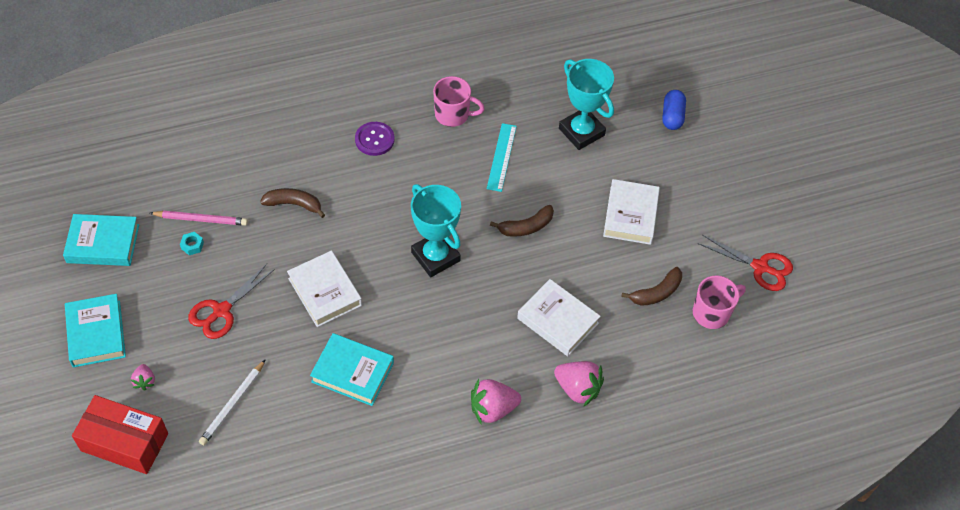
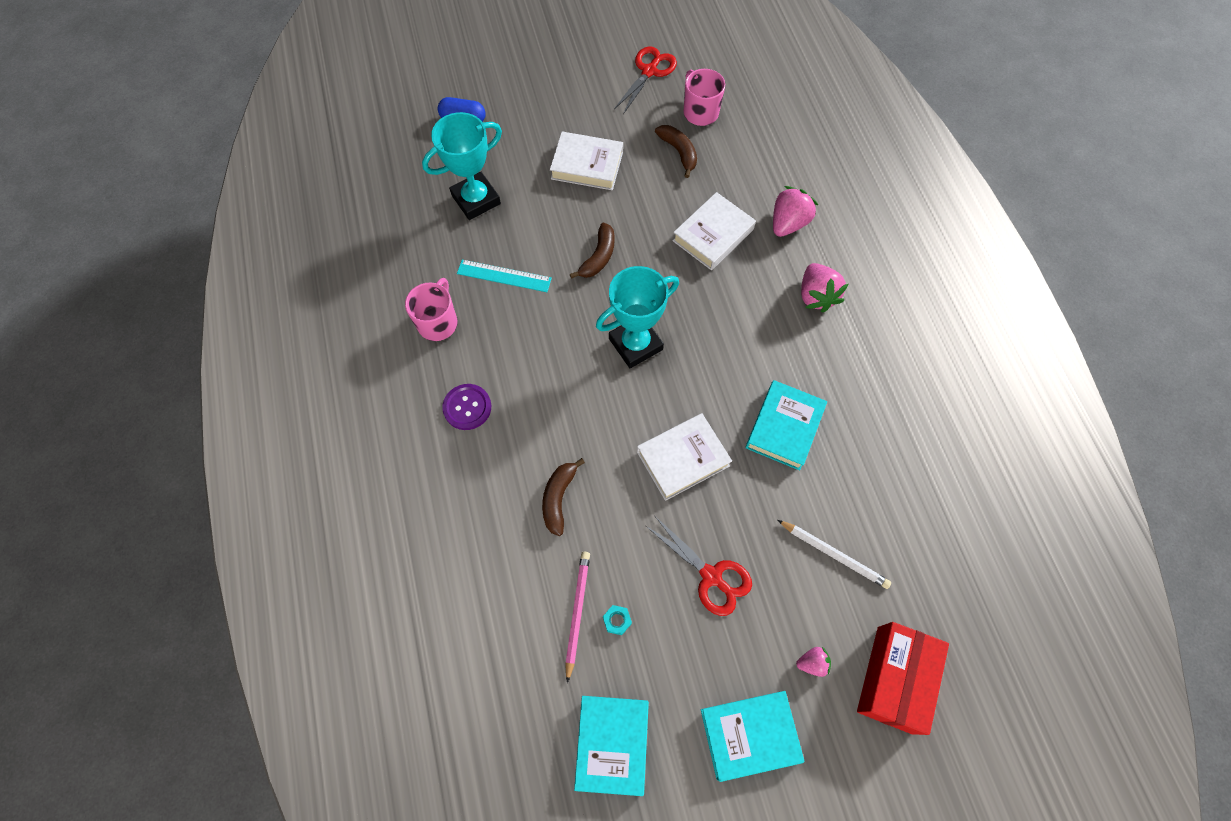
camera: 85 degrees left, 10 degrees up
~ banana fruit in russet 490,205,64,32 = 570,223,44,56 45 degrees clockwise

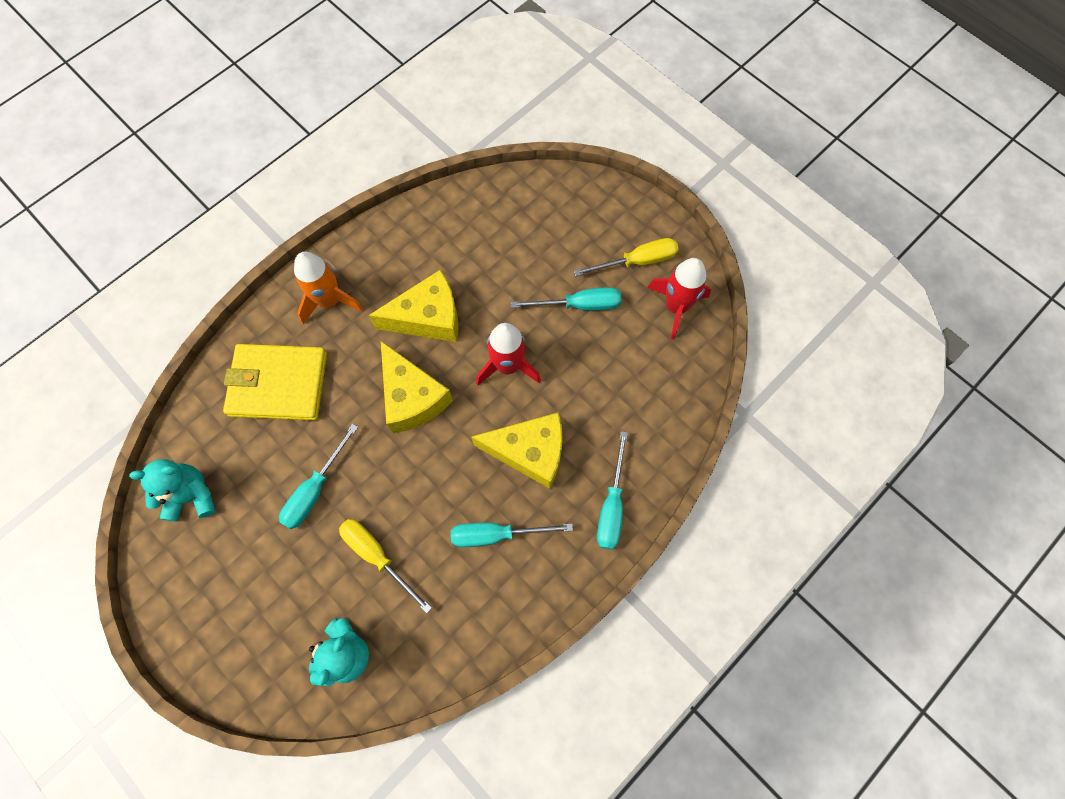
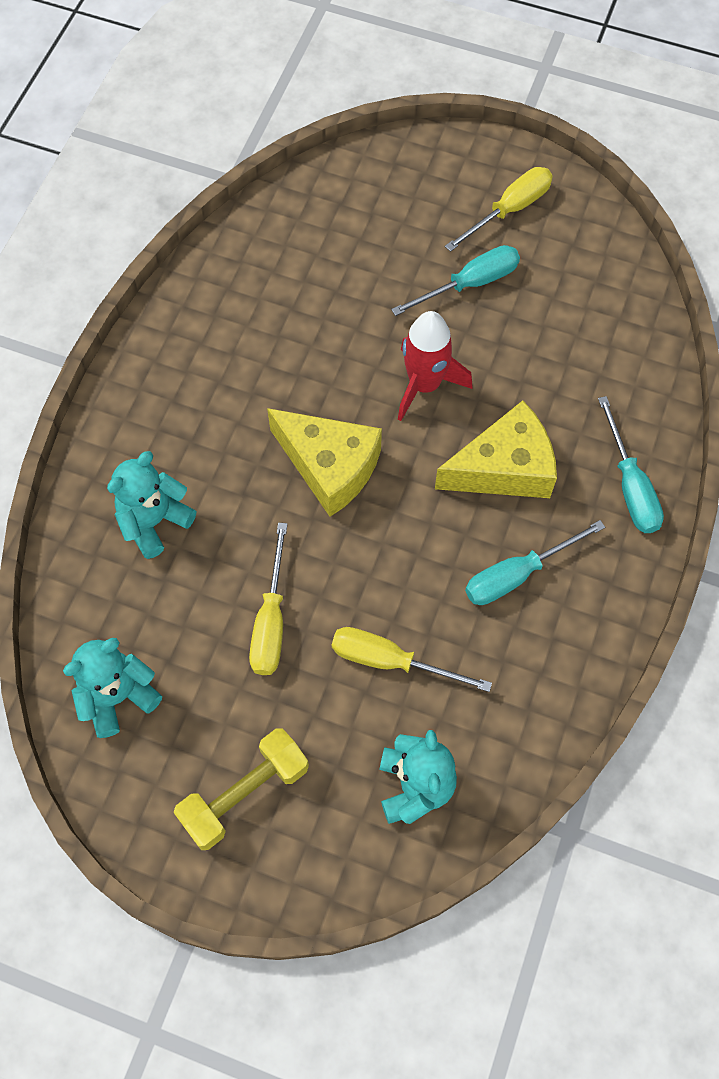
camera: 25 degrees left, 5 degrees down
~ card wallet in golden 223,344,104,76 to stuffed bear in turquoise 107,451,89,108
+ dumbbell in golden 173,728,136,122
~ flat screwdriver in turquoise 279,424,79,105 to flat screwdriver in golden 249,522,38,153
- toy rocket in orange-coloured 294,252,69,72
- piece of cheese in golden 369,270,89,72
- toy rocket in scarlet 647,258,64,81

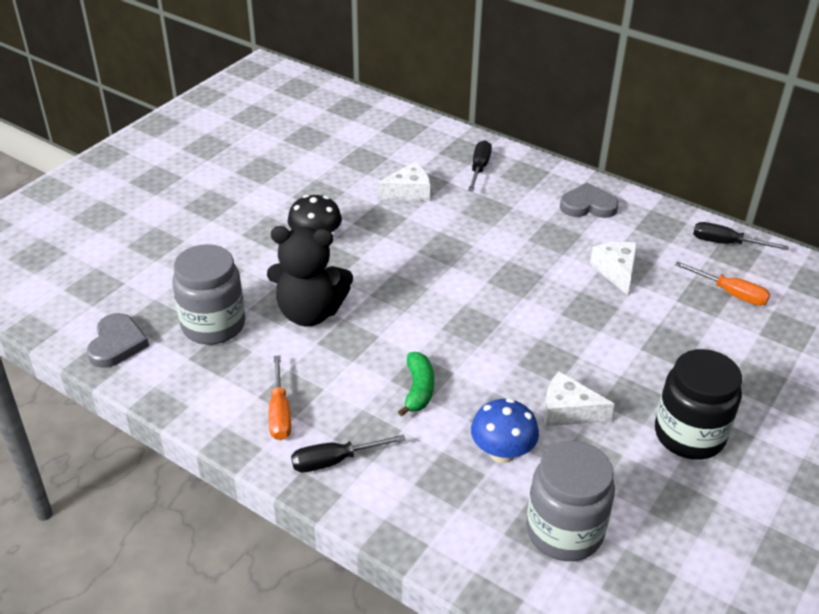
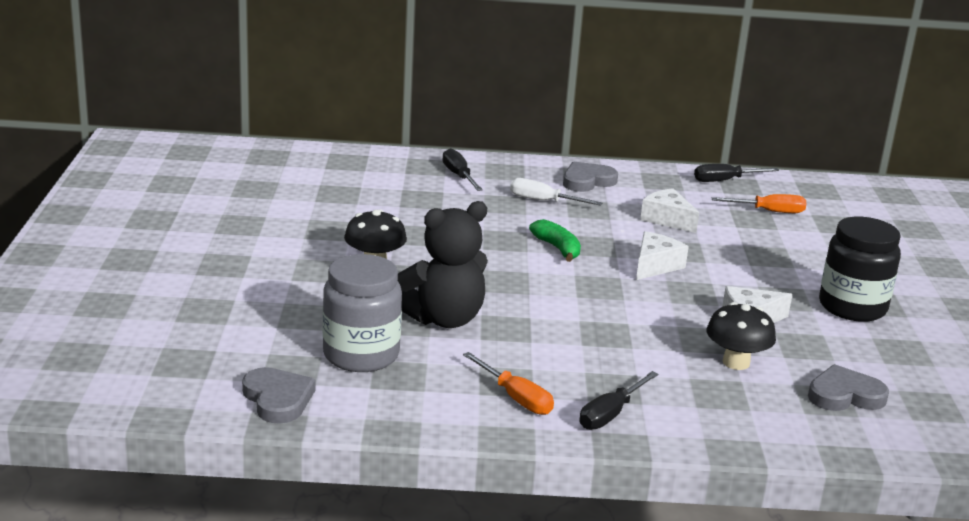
camera: 35 degrees left, 15 degrees down
+ flat screwdriver in white 510,178,92,28
~ banana fruit in leaf-green 398,352,36,64 to 529,219,52,43
~ piece of cheese in white 377,162,53,39 to 636,231,53,49
~ fungus in cobalt 471,398,68,65 to fungus in black 706,302,70,68
~ jar in ash-grey 526,441,89,120 to heart shape in ash-grey 808,364,81,47

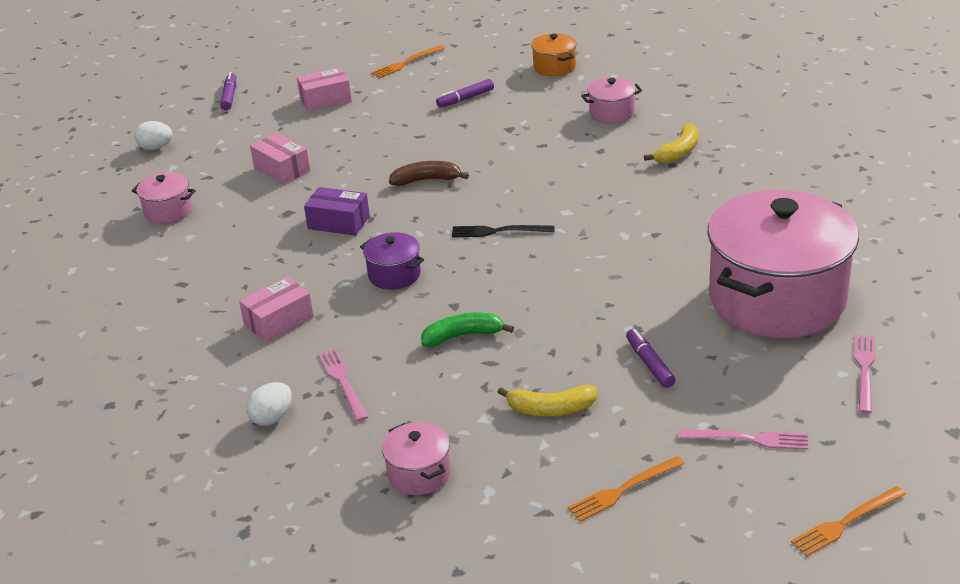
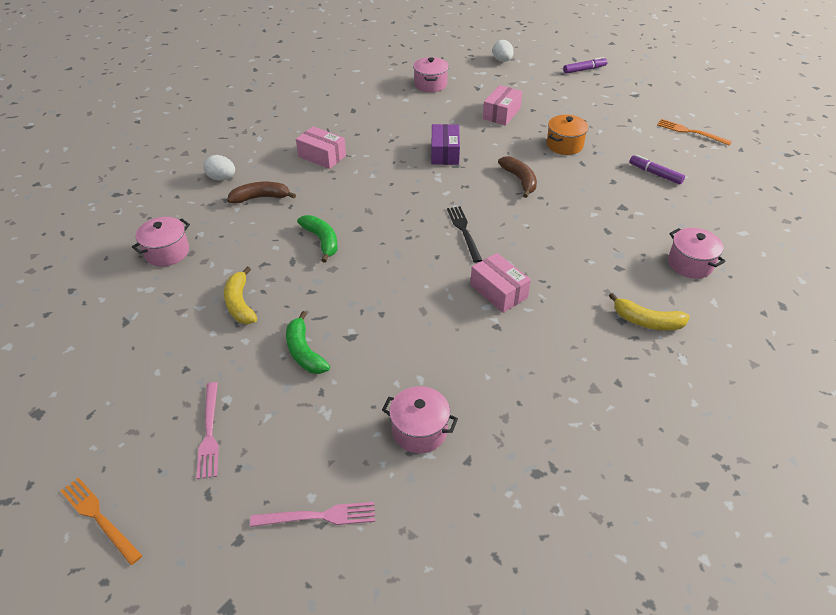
camera: 70 degrees right, 10 degrees up
~ table fork in rose-pink 318,348,50,73 to banana fruit in russet 227,182,69,22
~ marker pen in purple 626,329,50,59 to banana fruit in leaf-green 286,311,44,63
~ pot in rose-pink 707,190,152,148 = 382,386,76,67 x0.41
~ parcel in rose-pink 297,67,55,44 to 470,253,61,60
~ pot in orange-coloured 531,33,45,43 to 547,115,41,40
- pot in purple 360,232,64,58
- table fork in orange-coloured 568,456,117,66

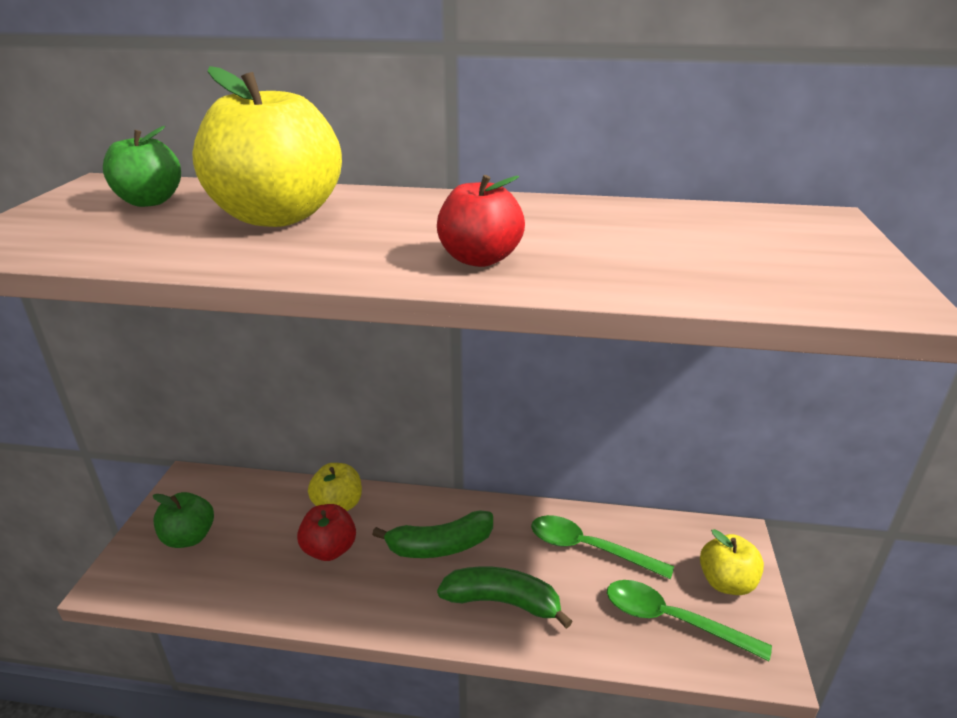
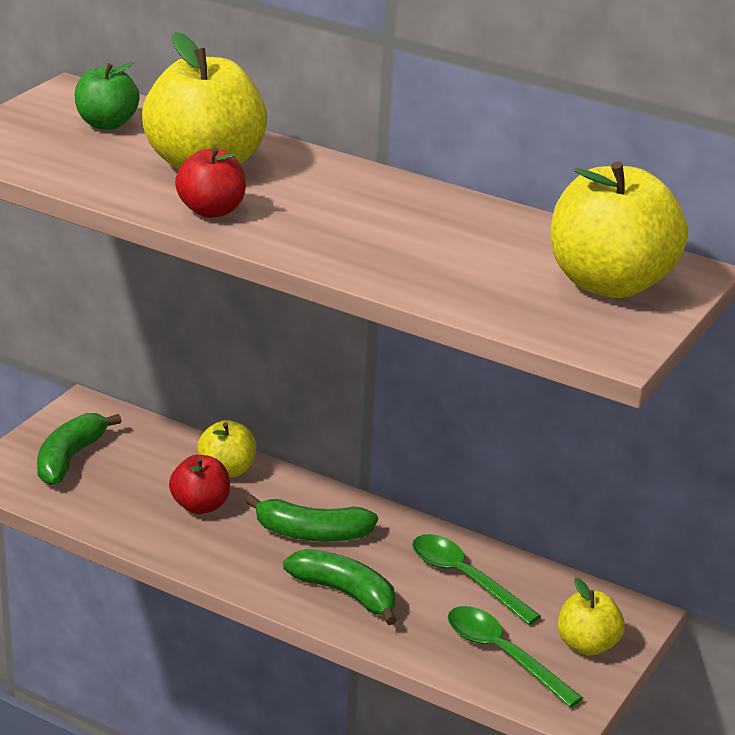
camera: 20 degrees right, 0 degrees up
~ apple in leaf-green 153,492,61,56 to banana fruit in leaf-green 37,413,84,72
~ apple in scarlet 437,175,88,92 to 175,147,71,71
+ apple in golden 550,161,138,137

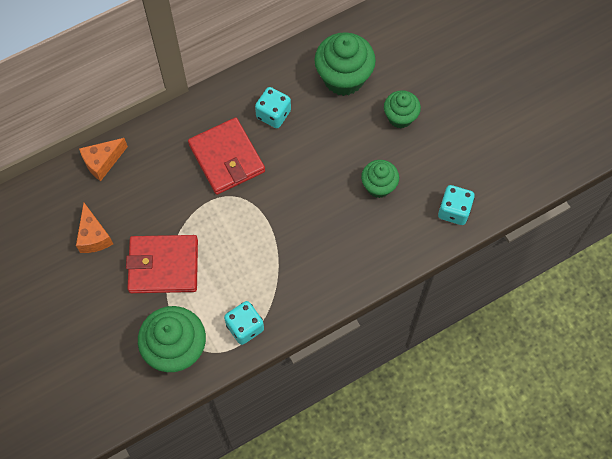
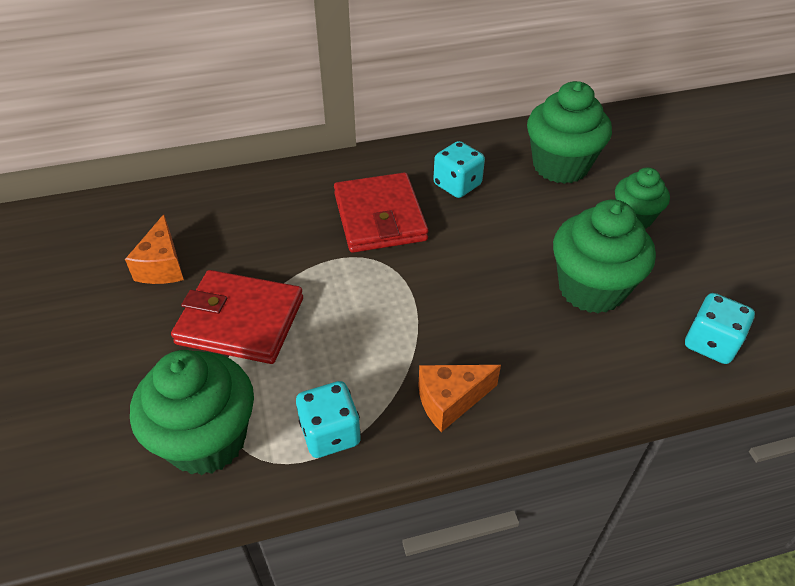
camera: 15 degrees right, 20 degrees down
~ piece of cheese in orange-coloured 79,138,49,43 to 419,365,82,67
~ fairy cake in leaf-green 361,160,38,38 = 553,199,103,114 x1.66

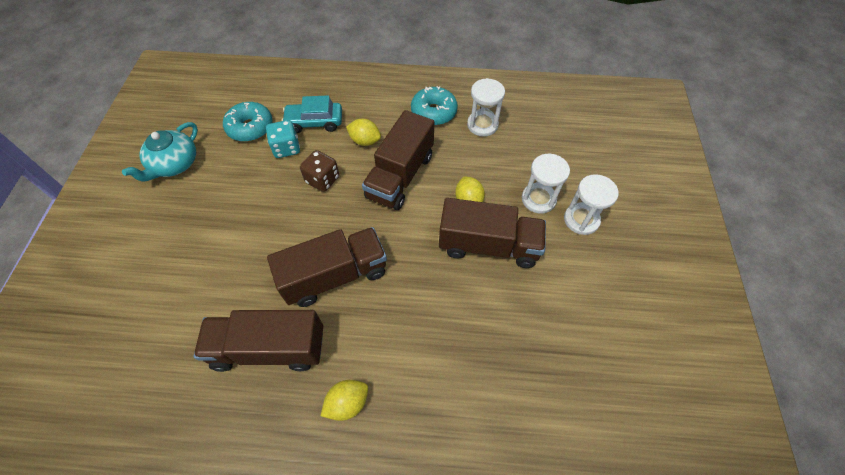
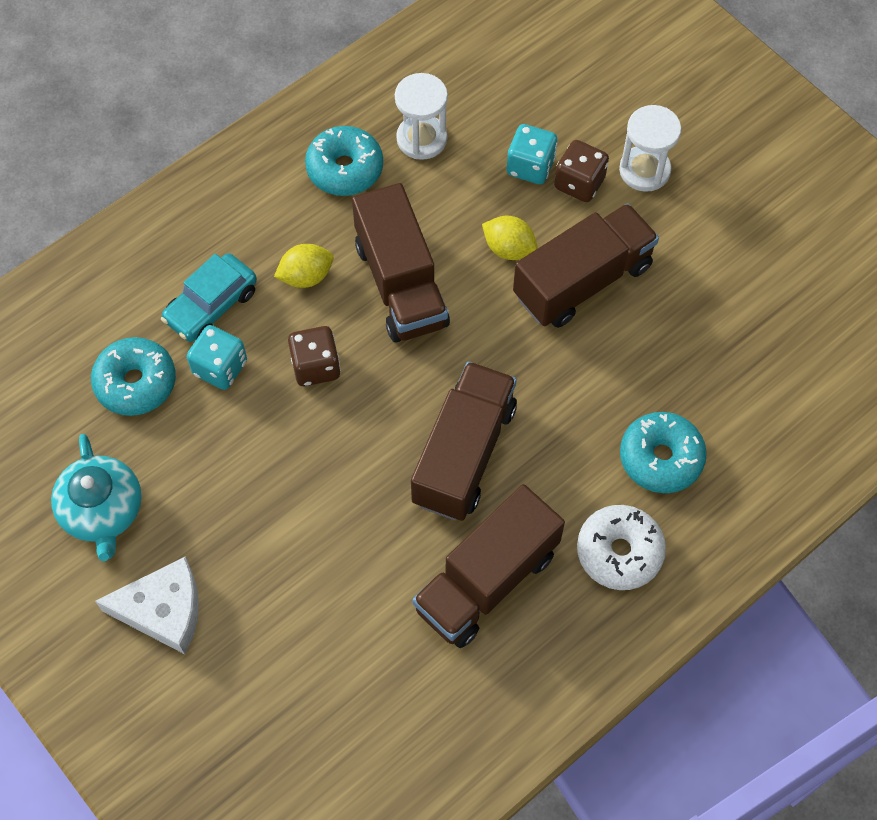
camera: 45 degrees left, 5 degrees up
+ piece of cheese in white 95,557,104,97
+ game die in turquoise 507,124,51,60
~ sand timer in white 522,154,48,60 to game die in russet 554,140,55,62
~ toy lemon in golden 321,380,47,41 to donut in white 577,505,89,85
+ donut in turquoise 620,412,87,81

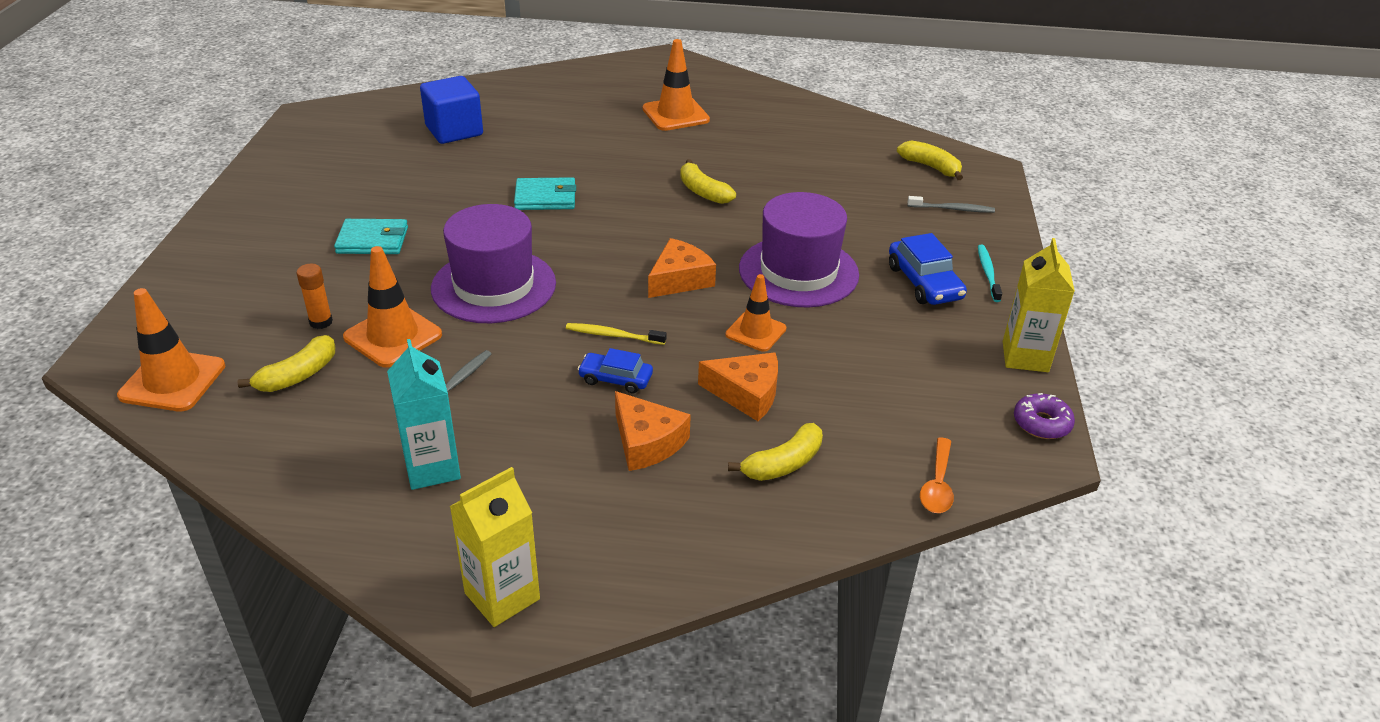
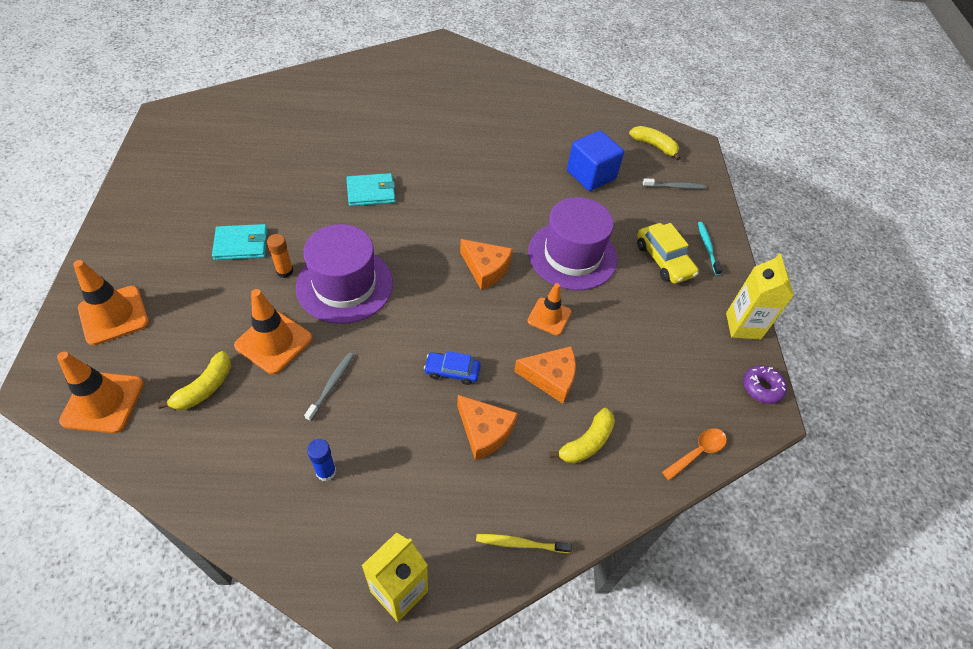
camera: 10 degrees left, 15 degrees up
~ safety cone in orange-coloured 642,39,68,92 to 73,260,76,85
~ stick of glue in orange-coloured 297,264,36,65 to 267,234,26,44
~ milk carton in turquoise 387,339,74,151 to stick of glue in cobalt 307,439,29,42
~ piece of cheese in orange-coloured 648,238,68,60 = 460,239,53,51 90 degrees clockwise
~ dental brush in golden 566,323,100,22 to 476,534,96,19
~ cube in cobalt 420,76,63,68 to 567,131,57,60
~ automobile in cobalt 889,233,78,72 to automobile in golden 637,223,62,61
~ spoon in orange-coloured 920,438,34,75 = 662,428,65,53 135 degrees counterclockwise
- banana fruit in golden 680,159,56,45

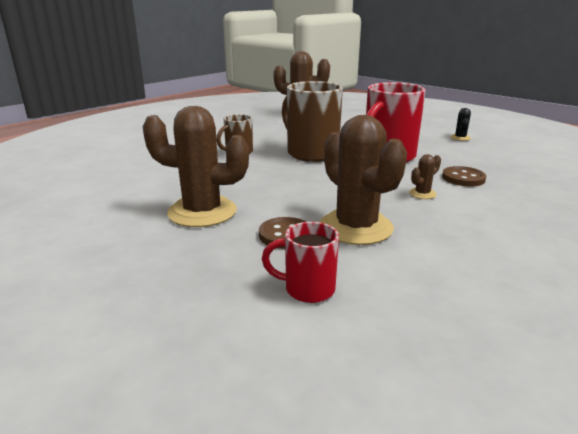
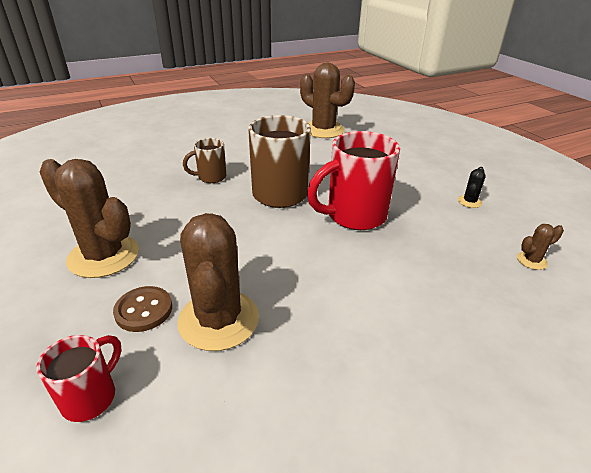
camera: 20 degrees right, 10 degrees up
~ coffee mug in scarlet 262,222,77,81 = 36,335,86,87 90 degrees clockwise
~ prickly plant in russet 409,154,32,45 to 517,224,47,46
- button in russet 442,166,44,20

